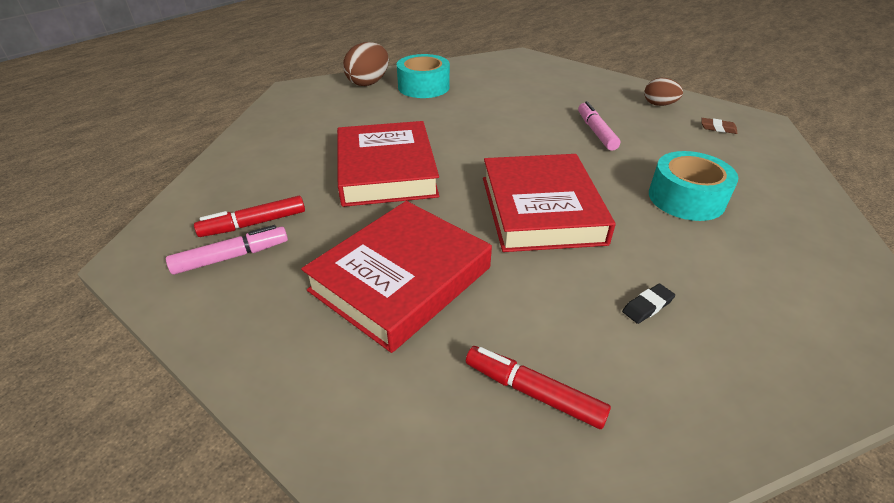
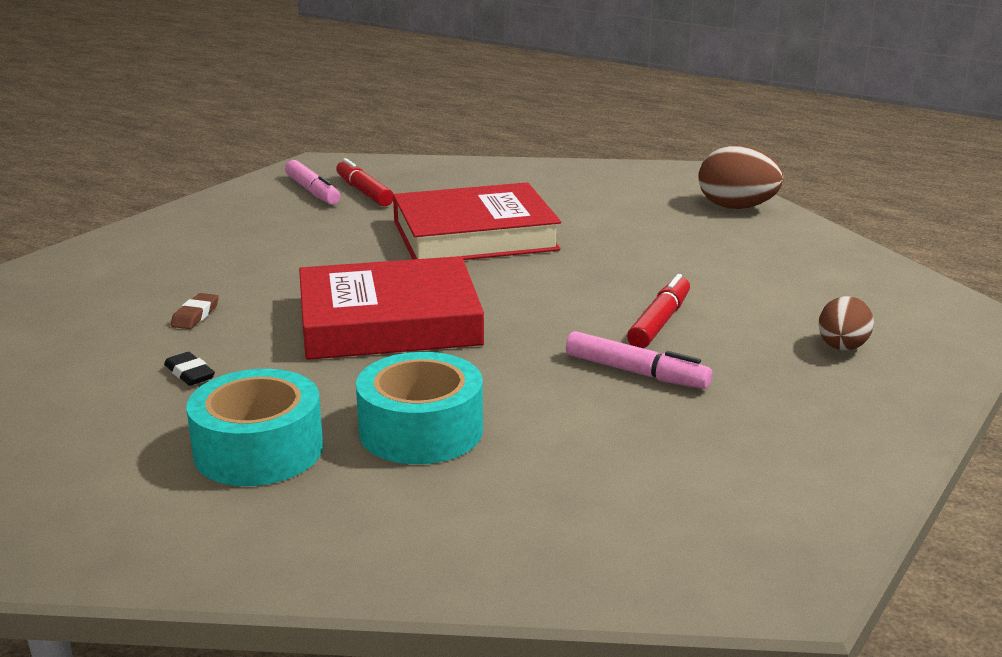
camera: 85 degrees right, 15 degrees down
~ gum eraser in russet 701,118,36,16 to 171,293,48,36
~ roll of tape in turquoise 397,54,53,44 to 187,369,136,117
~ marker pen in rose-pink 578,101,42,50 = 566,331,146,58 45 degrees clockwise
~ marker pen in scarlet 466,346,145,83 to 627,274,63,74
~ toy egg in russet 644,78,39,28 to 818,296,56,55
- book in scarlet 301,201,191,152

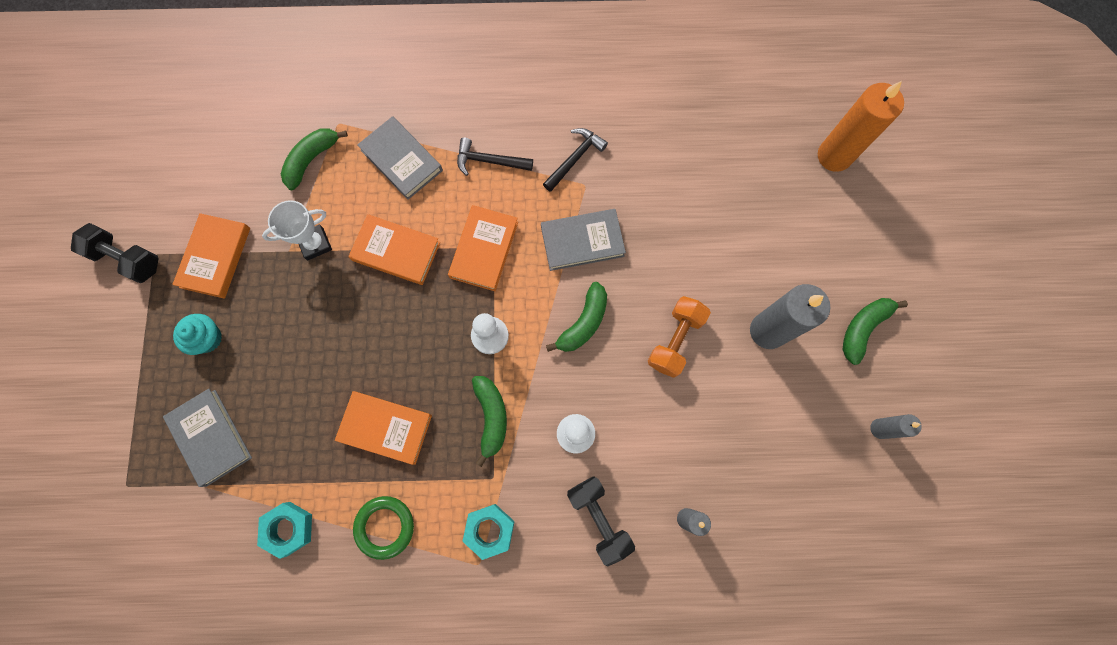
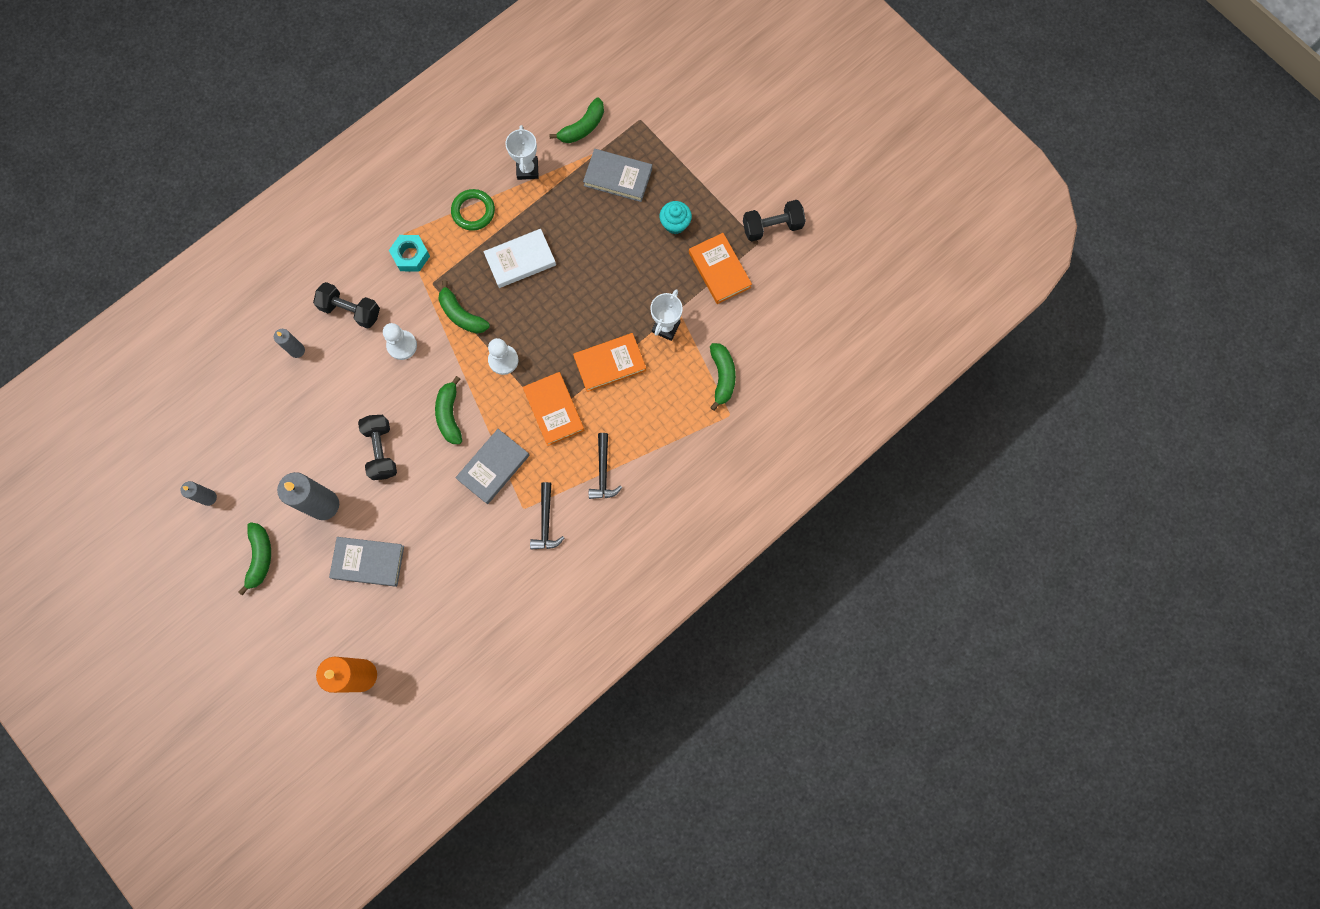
camera: 140 degrees right, 0 degrees up
~ book in ash-grey 357,116,86,84 to 329,537,75,50
~ dumbbell in orange-coloured 648,296,63,82 to dumbbell in black 358,415,39,65
~ book in orange-coloured 335,391,97,74 to book in white 483,229,73,59
~ hexagon nut in turquoise 257,502,55,57 to prize cup in white 505,125,34,55
+ banana fruit in leaf-green 549,98,55,45
~ hammer in black 457,137,76,39 = 589,433,33,66 120 degrees clockwise

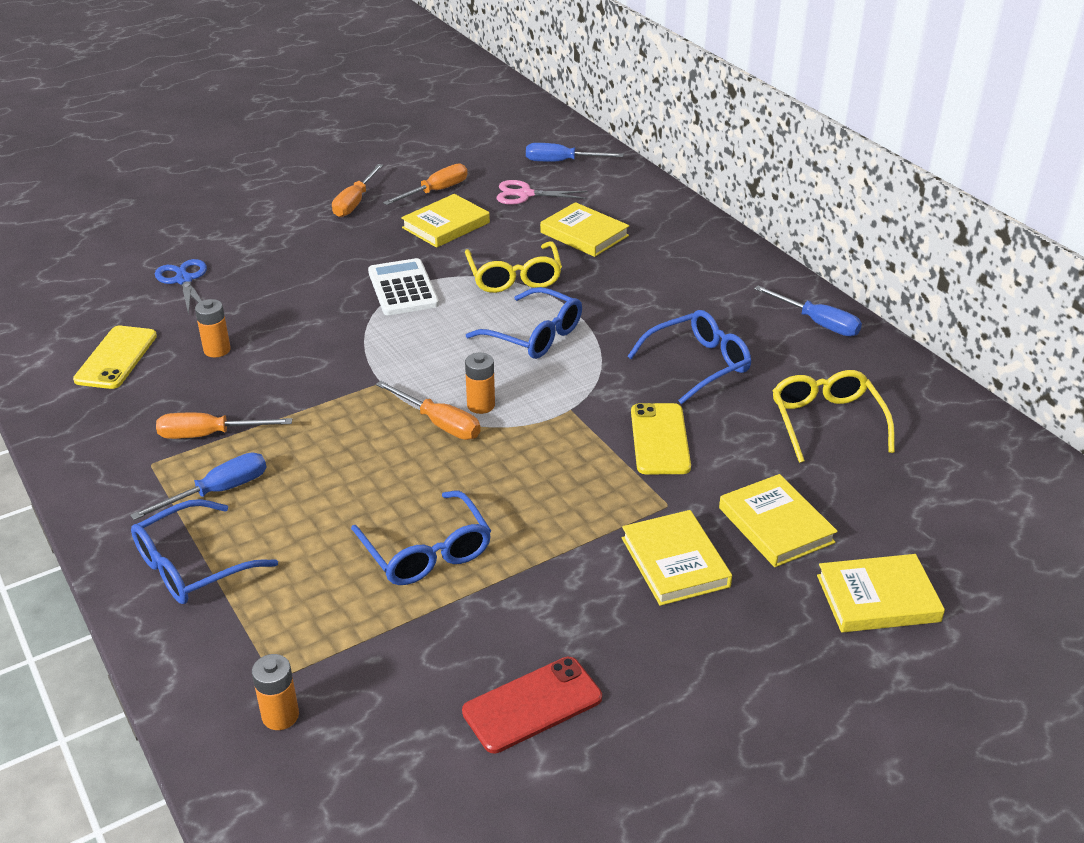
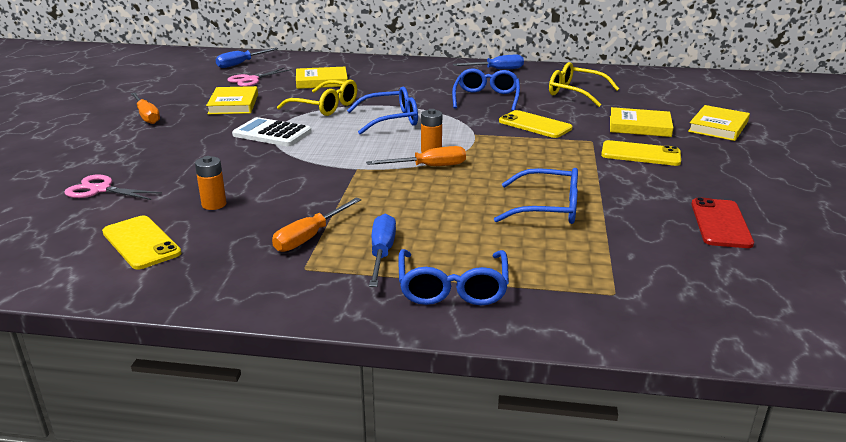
camera: 50 degrees left, 10 degrees down
~ shears in cobalt 155,259,52,56 to shears in rose-pink 64,174,98,26
~ book in golden 622,510,110,96 to smartphone in golden 601,140,80,26
- power cell in orange-coloured 252,654,47,76
- flat screwdriver in orange-coloured 383,163,85,42

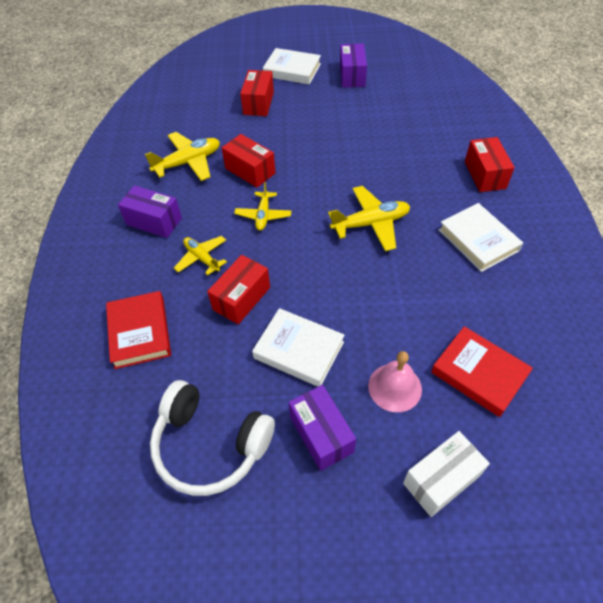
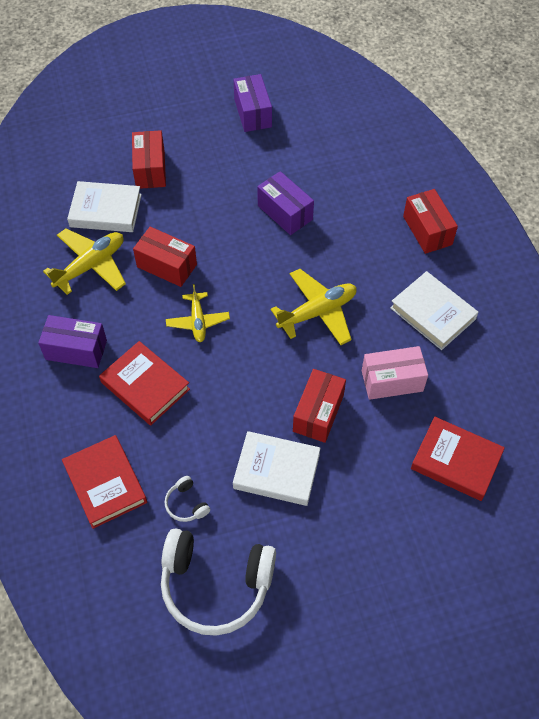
camera: 15 degrees left, 5 degrees up
~ book in white 263,48,58,36 to 67,181,75,51
~ aeroplane in golden 174,236,53,39 to book in scarlet 99,341,91,84
+ headset in white 164,476,46,46
~ parcel in purple 289,385,67,86 to 257,171,57,64
~ parcel in scarlet 207,255,63,70 to 293,369,53,74
+ parcel in rose-pink 362,346,66,54
- bell in rose-pink 368,351,54,61
- parcel in white 403,431,87,86

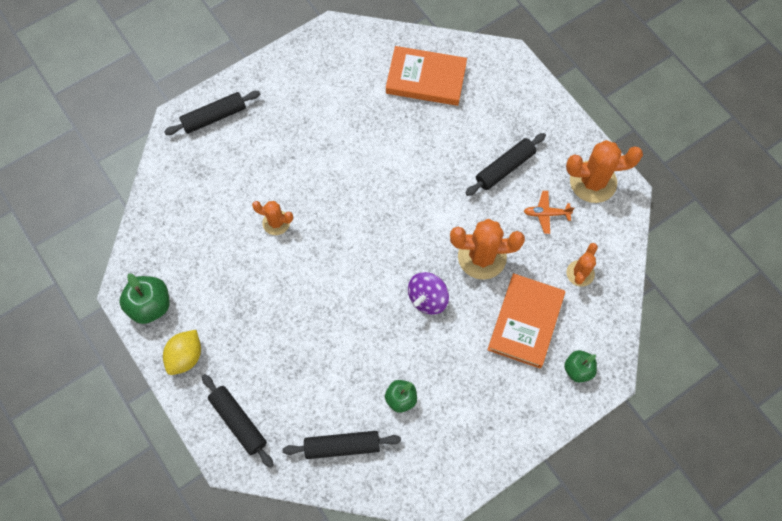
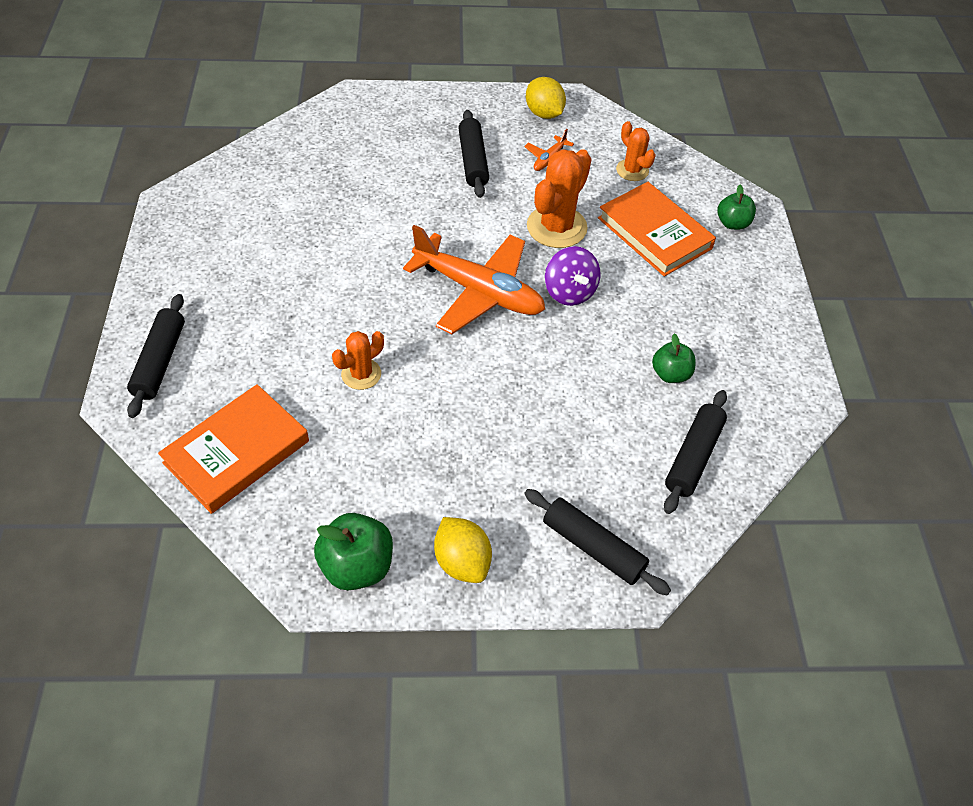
camera: 60 degrees left, 15 degrees down
~ book in orange-coloured 386,46,81,60 to 158,384,151,130
+ aeroplane in orange-coloured 403,225,142,109
~ rolling pin in black 202,374,71,94 = 524,489,147,106 45 degrees clockwise
~ prickly plant in orange-coloured 566,140,77,63 to toy lemon in golden 526,77,40,42

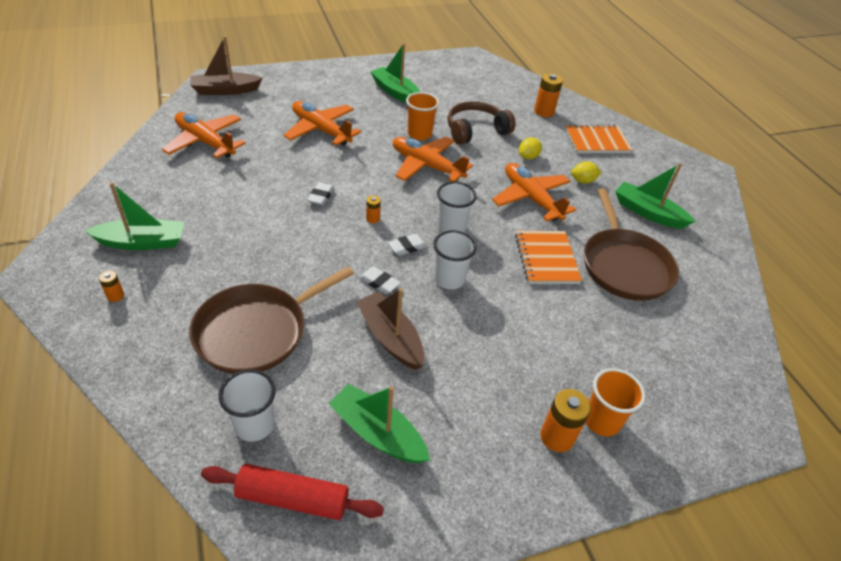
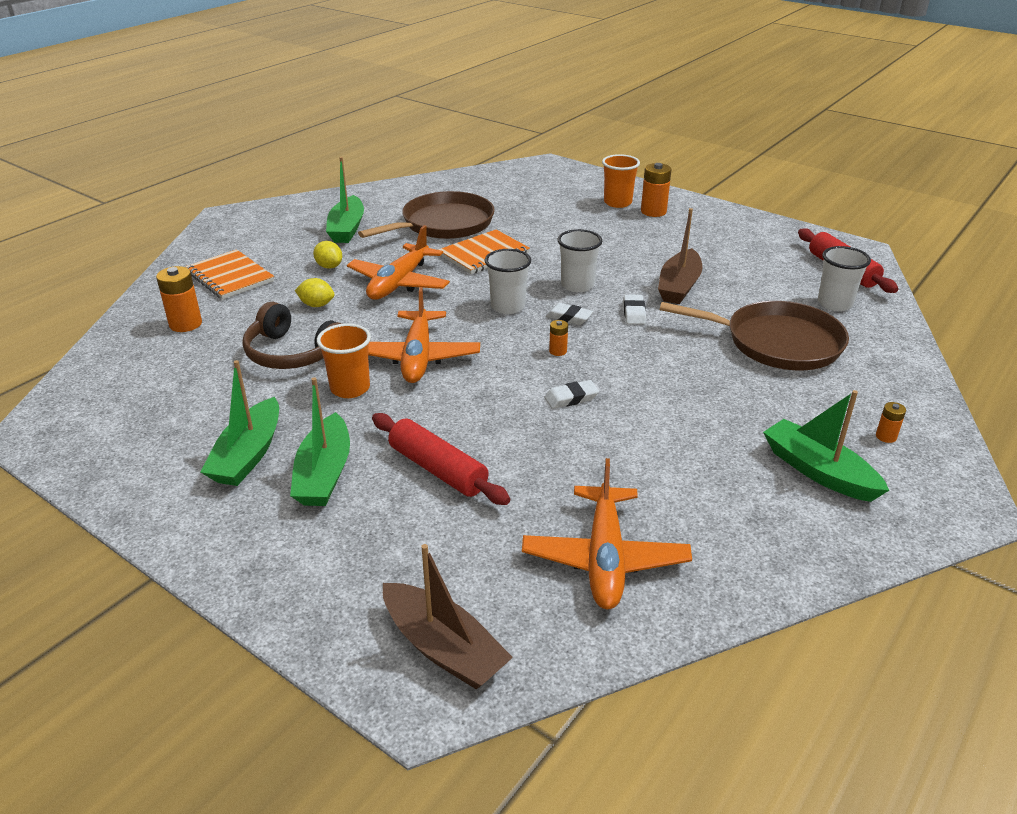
camera: 120 degrees left, 10 degrees down
~ boat in leaf-green 328,384,102,79 to 290,377,60,129
~ aeroplane in orange-coloured 284,101,77,44 to rolling pin in scarlet 372,413,138,92

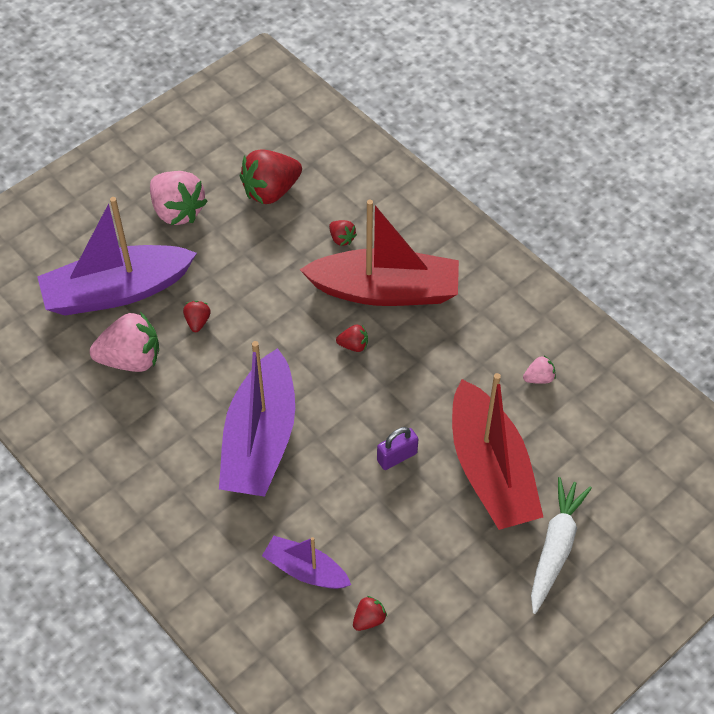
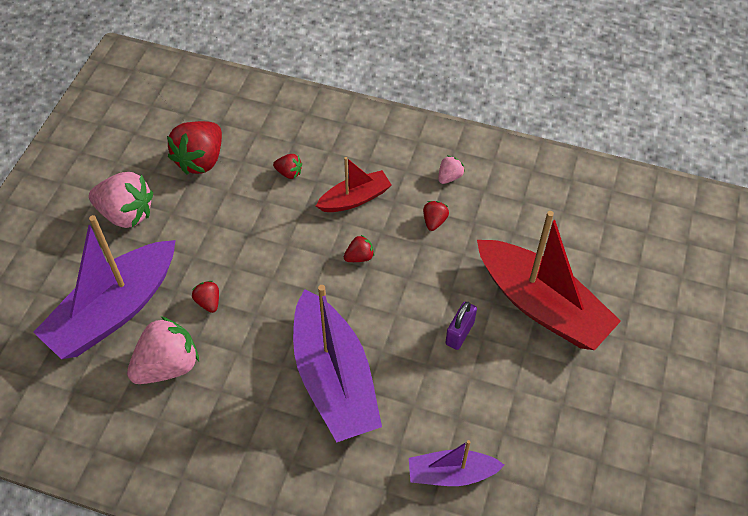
camera: 30 degrees left, 0 degrees up
~ boat in scarlet 299,200,160,106 = 316,157,76,55 x0.53
~ strawberry in scarlet 353,596,34,35 to 423,201,26,30
~ strawberry in rose-pink 523,355,33,29 to 438,156,26,28
- root vegetable in white 531,477,61,137

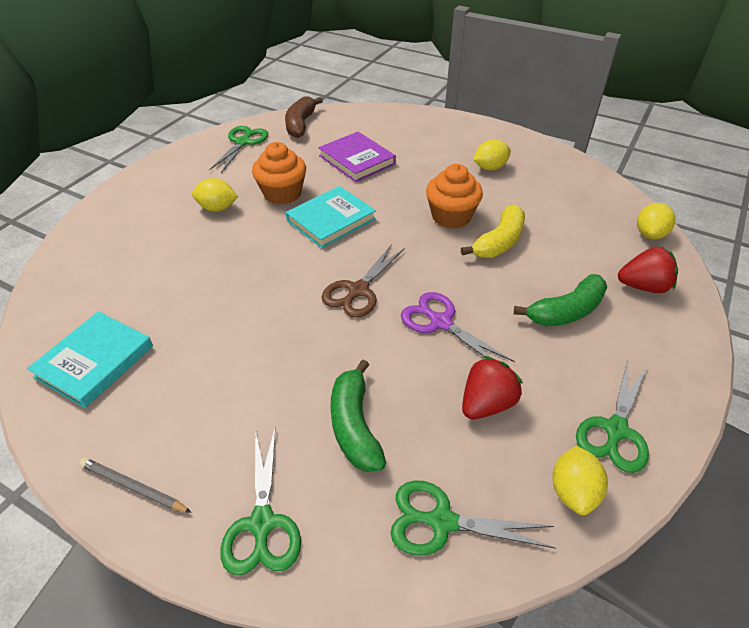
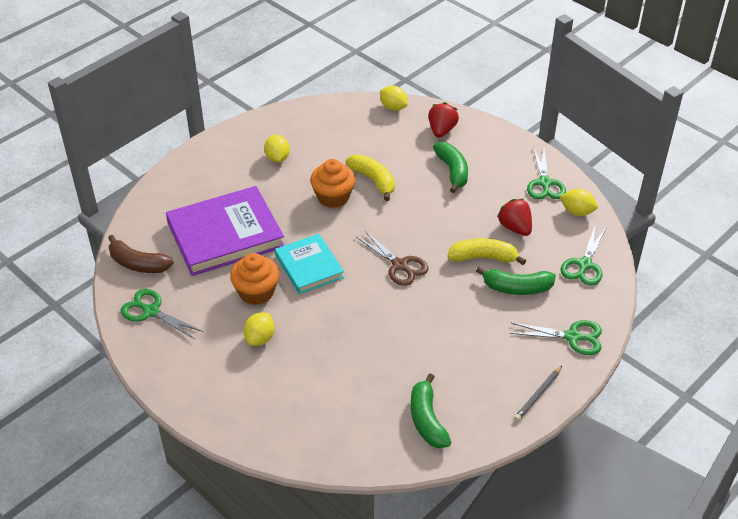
camera: 75 degrees left, 0 degrees up
~ book in purple 319,132,77,50 = 166,186,118,90 x1.68
~ book in turquoise 27,311,126,97 to banana fruit in leaf-green 411,373,40,75
+ banana fruit in golden 447,238,79,27
~ shears in leaf-green 576,361,73,112 = 527,147,39,52 45 degrees clockwise
- shears in purple 401,292,114,70

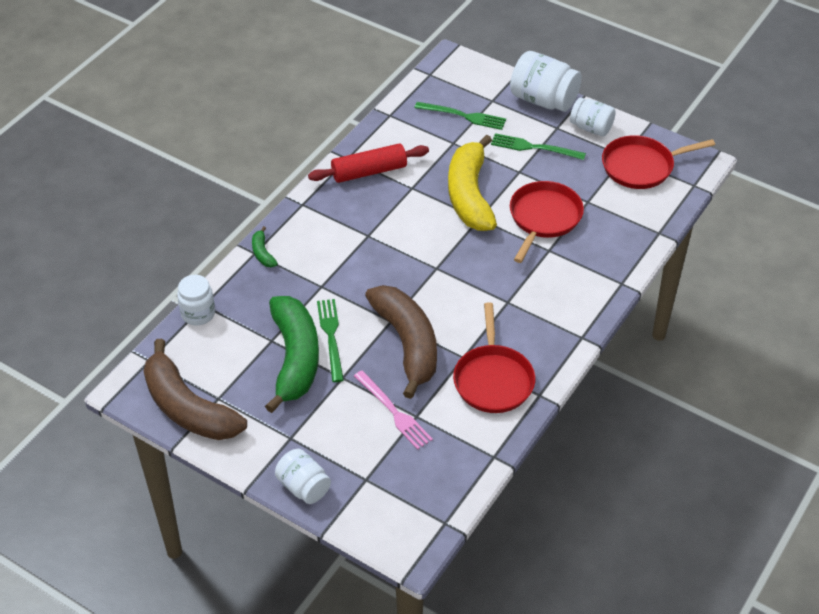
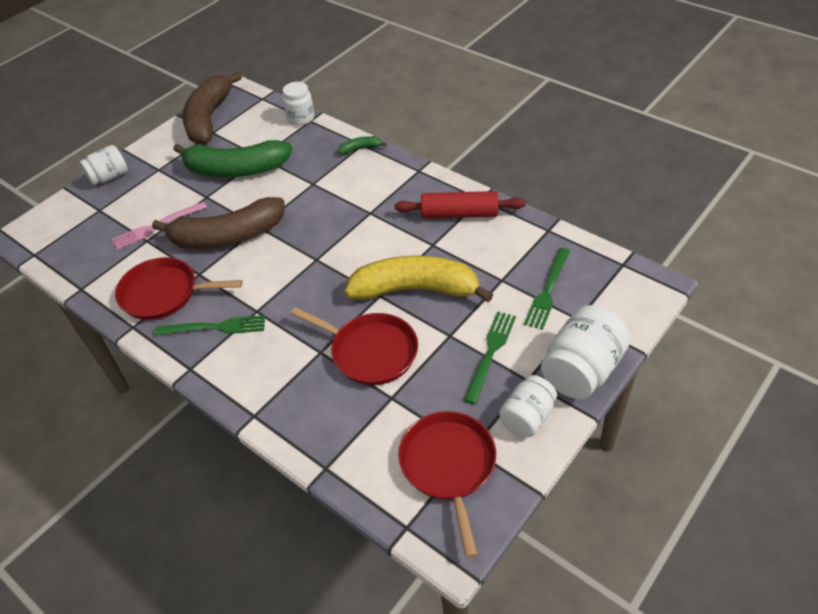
camera: 100 degrees right, 0 degrees up
~ table fork in leaf-green 317,299,27,83 to 154,315,111,21
~ banana fruit in russet 144,339,103,101 = 182,72,60,73 45 degrees counterclockwise
~ rolling pin in scarlet 308,144,121,39 = 395,191,130,28 75 degrees counterclockwise

